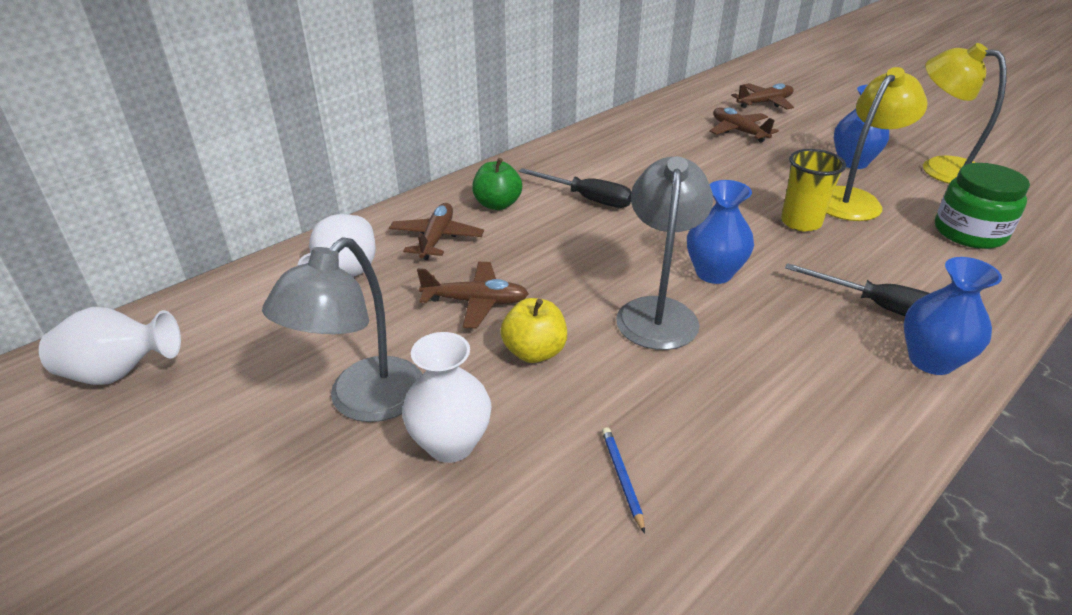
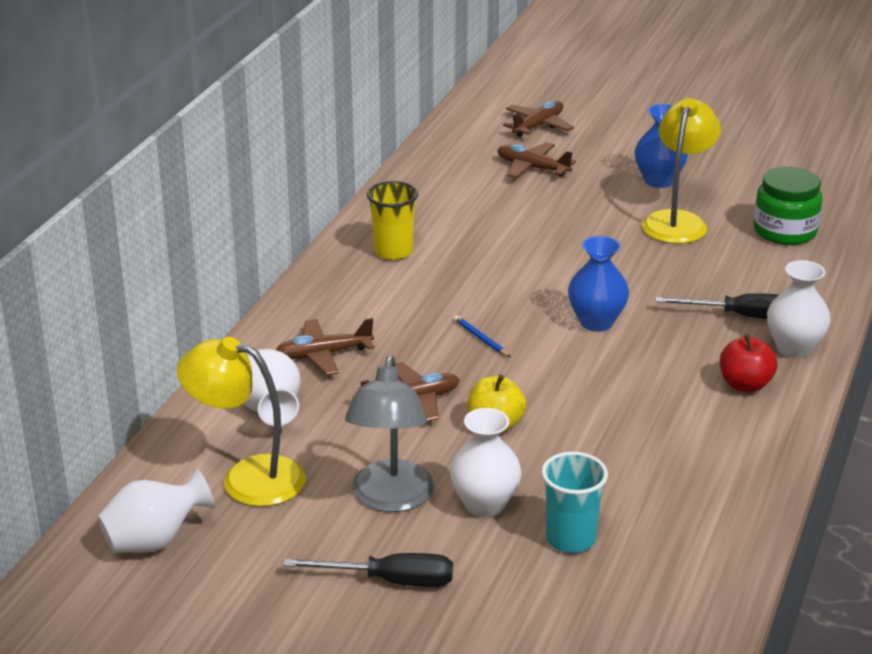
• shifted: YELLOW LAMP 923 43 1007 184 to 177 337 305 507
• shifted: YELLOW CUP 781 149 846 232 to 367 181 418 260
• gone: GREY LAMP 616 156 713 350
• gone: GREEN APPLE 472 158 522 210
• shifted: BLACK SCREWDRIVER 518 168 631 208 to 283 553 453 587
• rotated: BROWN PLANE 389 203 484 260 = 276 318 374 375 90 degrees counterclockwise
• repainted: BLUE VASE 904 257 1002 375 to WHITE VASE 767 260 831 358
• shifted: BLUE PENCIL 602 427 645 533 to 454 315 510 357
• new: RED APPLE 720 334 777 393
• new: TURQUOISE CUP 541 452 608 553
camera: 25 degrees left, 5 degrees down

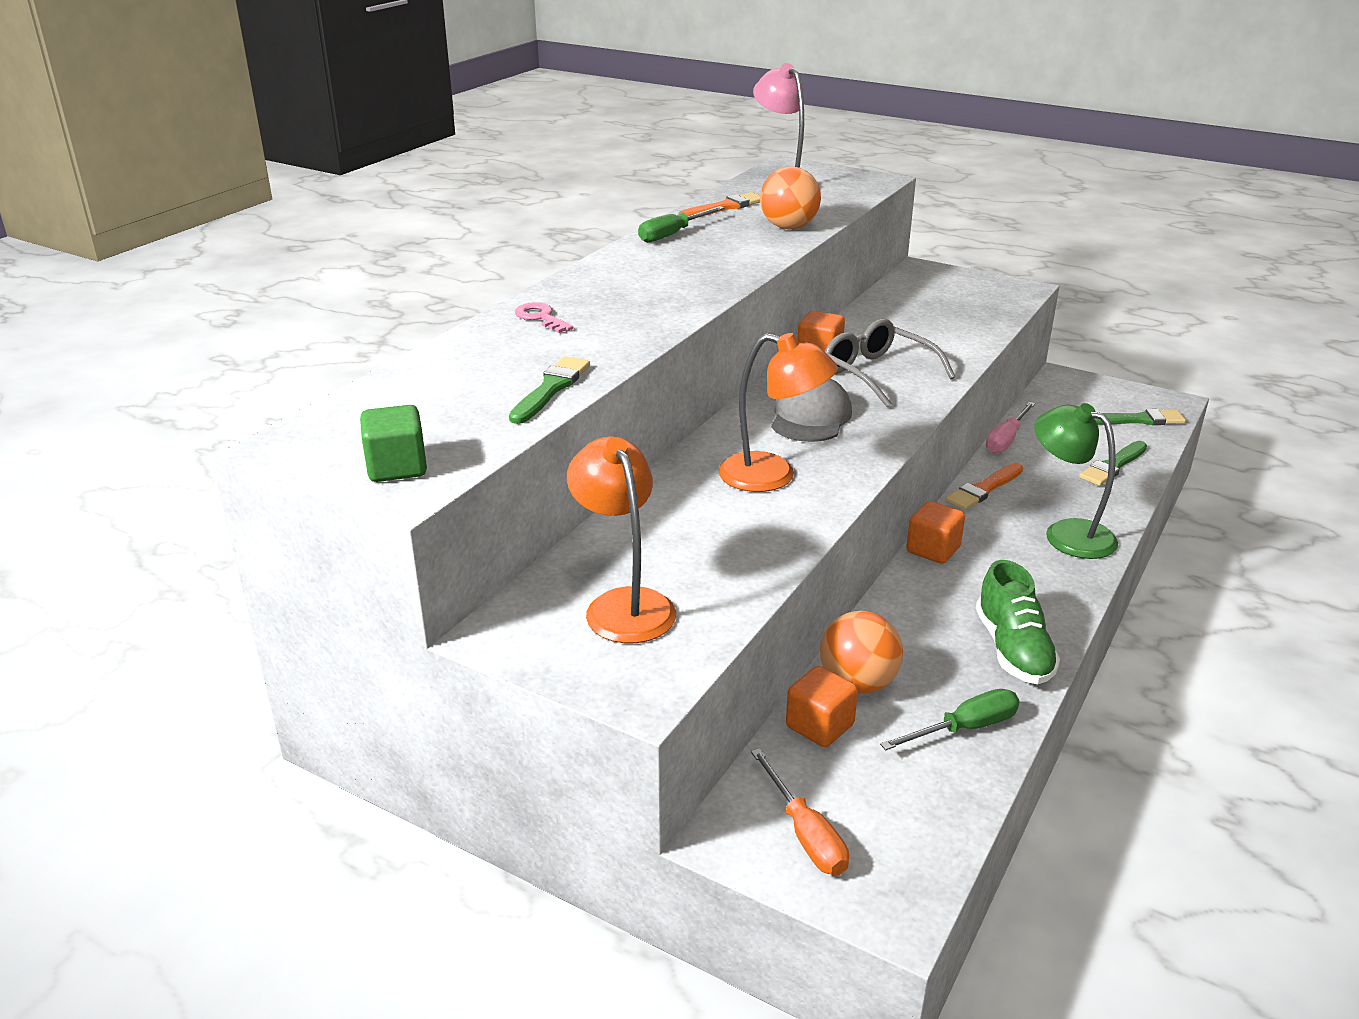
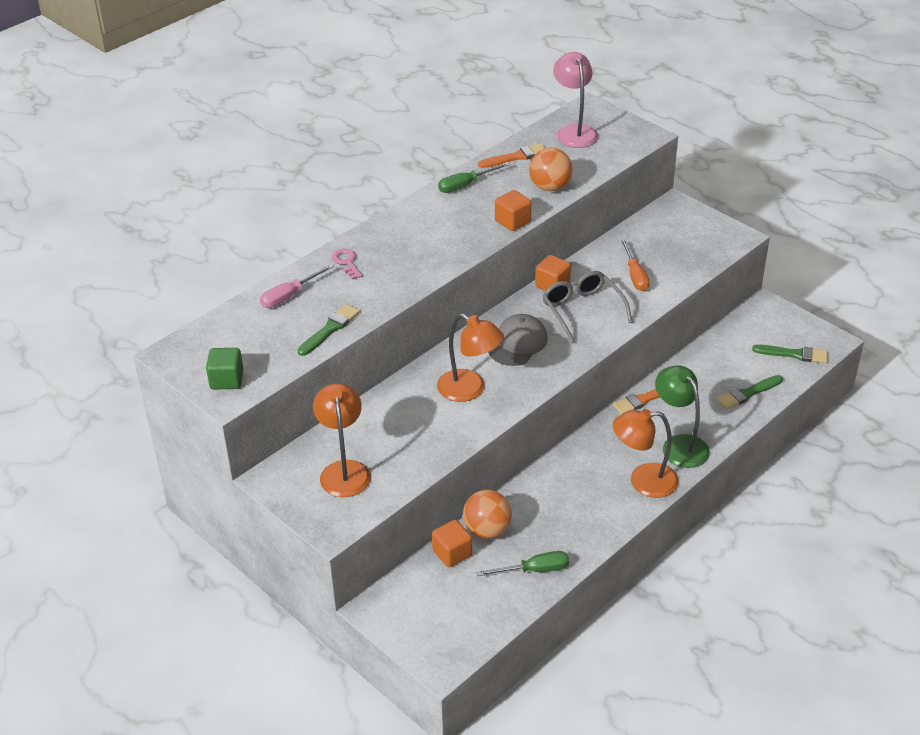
• shifted: PINK SCREWDRIVER 986 402 1035 453 to 260 264 334 308
• shifted: ORANGE CUBE 906 501 965 564 to 495 190 531 231
• gone: GREEN SHOE 976 560 1060 685
• shifted: ORANGE SCREWDRIVER 751 748 849 875 to 620 239 649 291
• new: ORANGE LAMP 612 409 679 498
camera: 15 degrees right, 10 degrees up

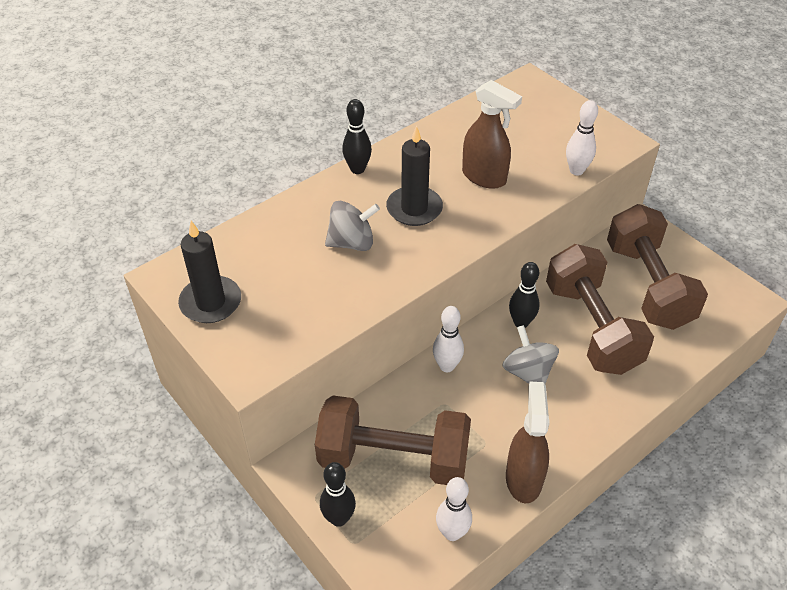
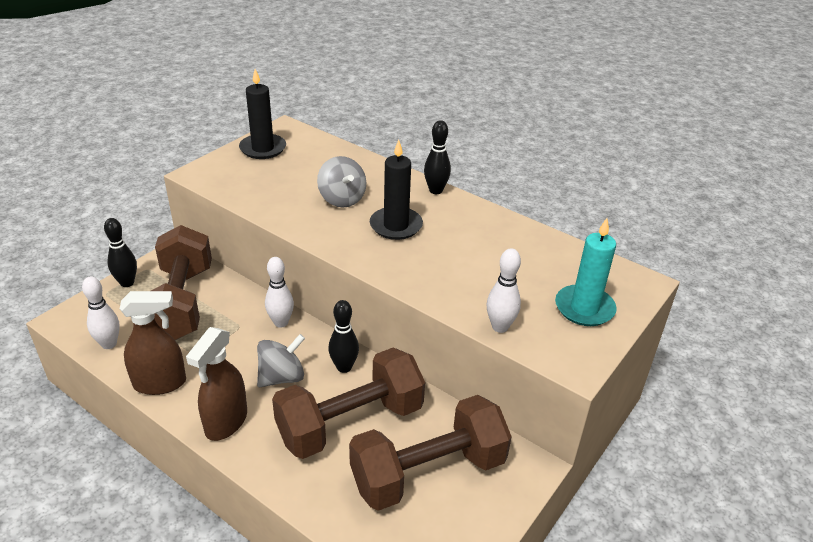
• shifted: BROWN SPRAY BOTTLE 462 80 522 189 to 186 327 247 441
• new: TURQUOISE CANDLE 555 218 617 326
camera: 75 degrees right, 10 degrees down

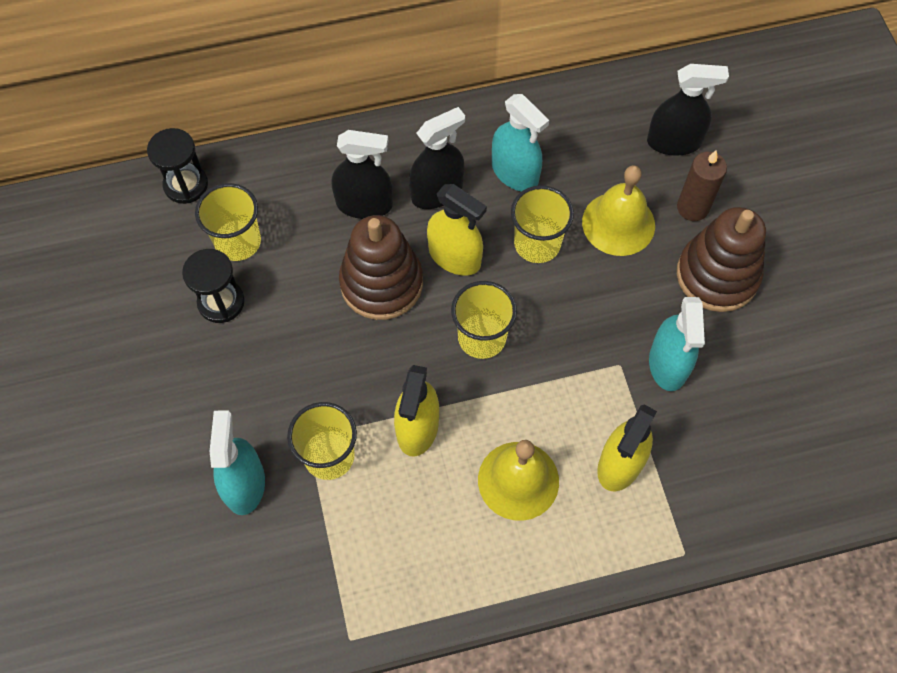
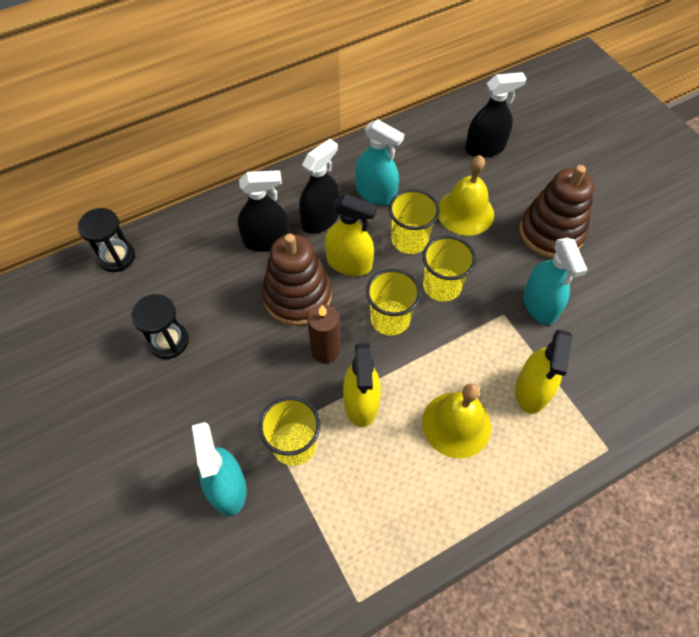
• shifted: BROWN CANDLE 677 151 727 221 to 307 304 340 363
• shifted: YELLOW CUP 195 183 261 261 to 422 235 476 302
camera: 15 degrees left, 5 degrees down

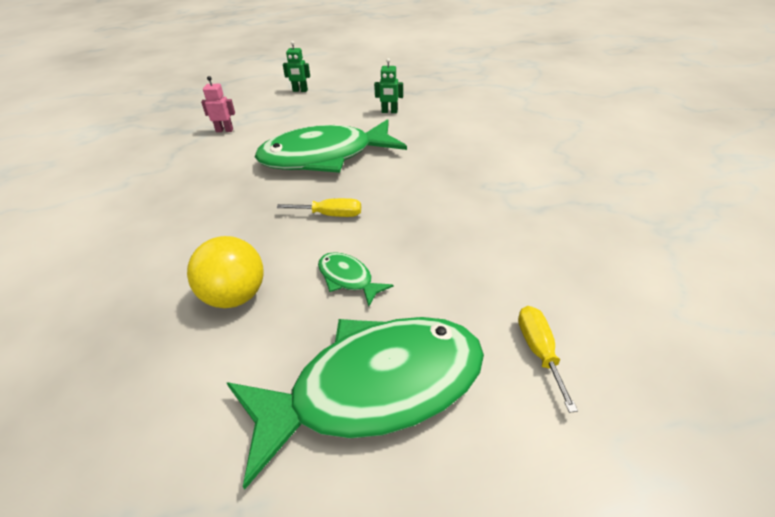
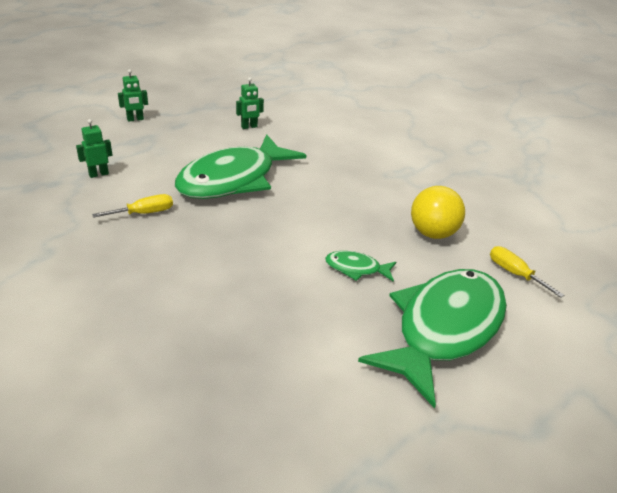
• repainted: PINK ROBOT 201 76 235 132 to GREEN ROBOT 76 119 112 178
• shifted: YELLOW SCREWDRIVER 277 198 361 217 to 92 194 173 218
• shifted: YELLOW BALL 187 236 264 308 to 411 186 465 239
camera: 35 degrees left, 5 degrees down

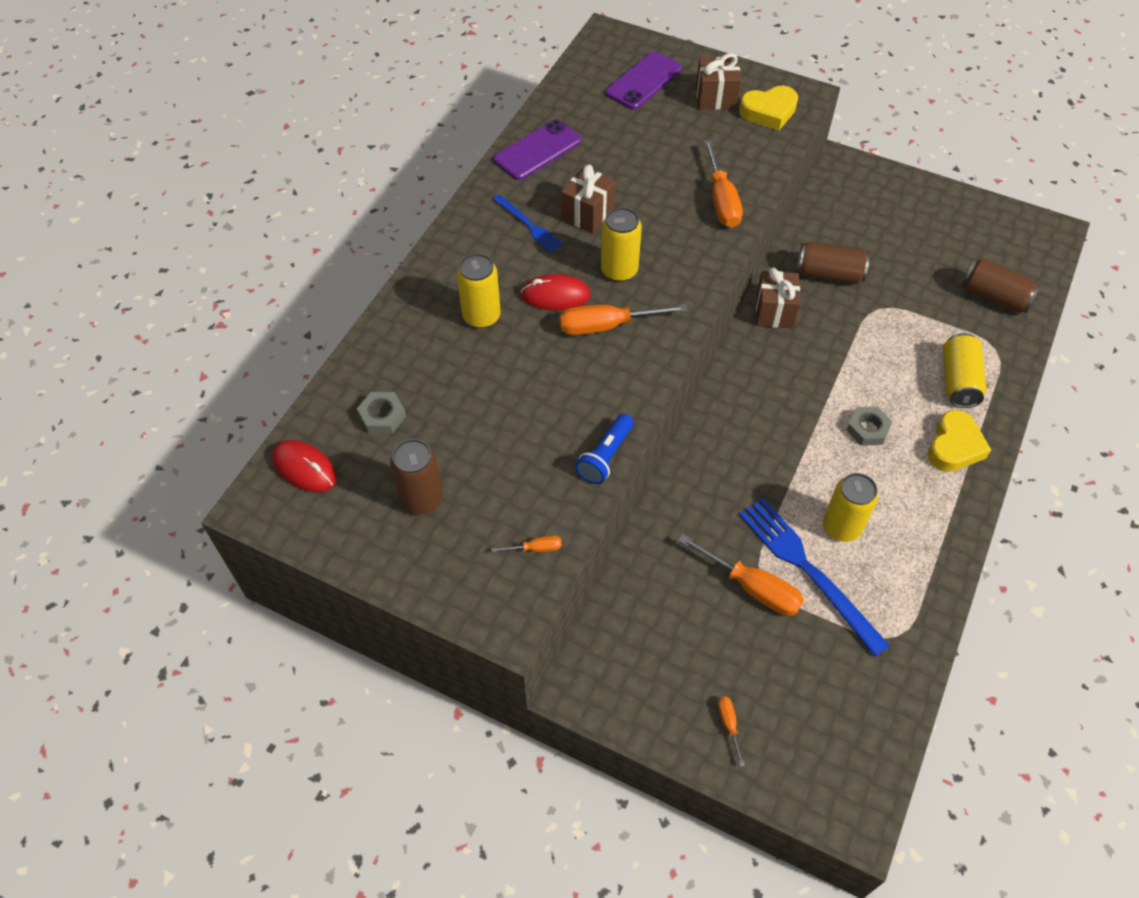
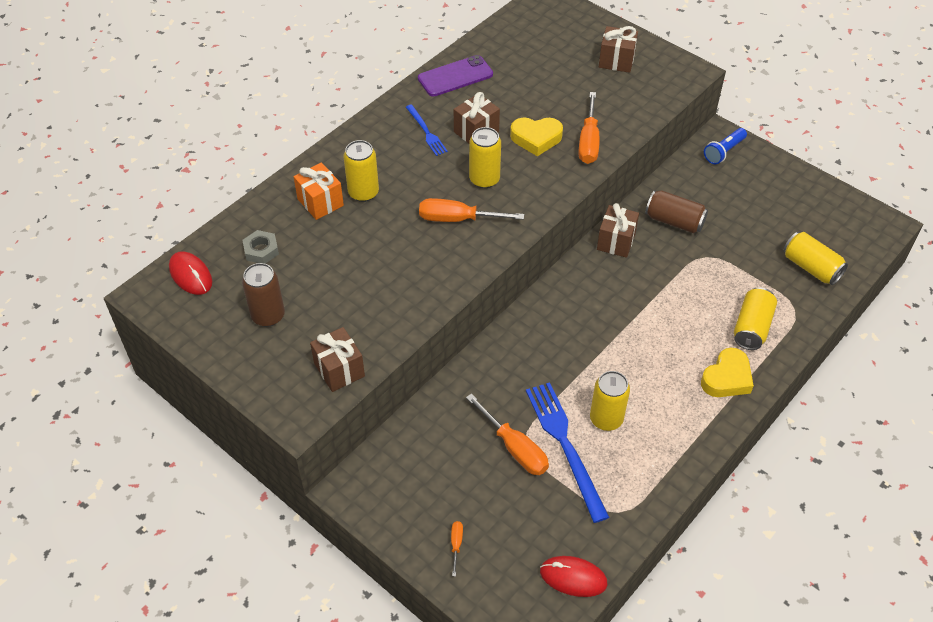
• gone: PURPLE PHONE 606 52 682 110
• shifted: YELLOW HEART 739 86 798 131 to 510 118 563 156
• repainted: BROWN CAN 962 258 1041 313 to YELLOW CAN 783 232 848 285
• shifted: RED MOUSE 521 274 591 311 to 540 556 607 597
• gone: GREY NUT 846 406 893 446
• shifted: BLUE FLASHLIGHT 575 414 634 484 to 704 128 747 164
• swapped: ORANGE SCREWDRIVER 491 535 562 552 to BROWN GIFT 310 327 365 392
• new: ORANGE GIFT 294 162 344 220
camera: 15 degrees right, 5 degrees down

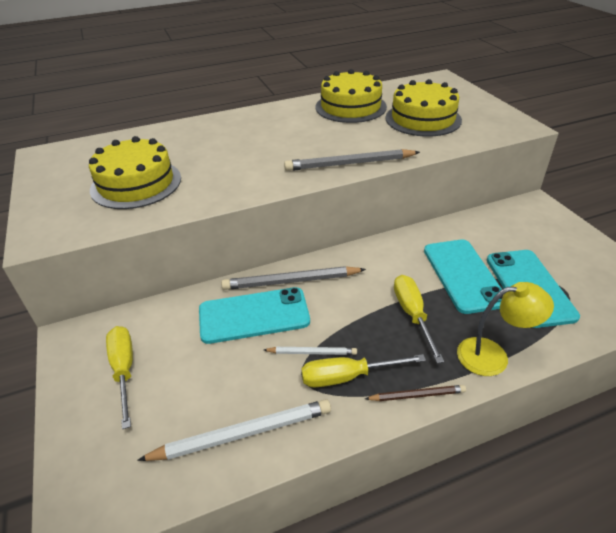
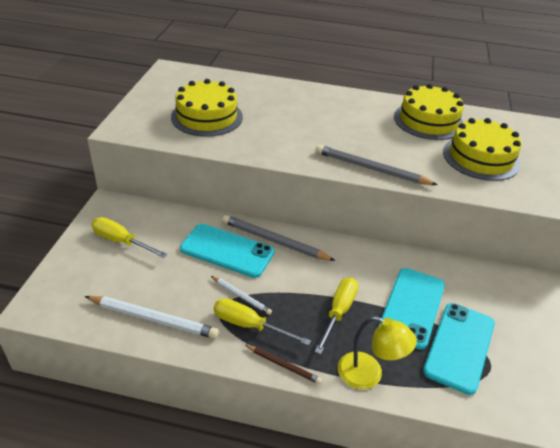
• rotated: YELLOW SCREWDRIVER 106 326 133 429 = 91 217 168 258 75 degrees counterclockwise
camera: 30 degrees right, 0 degrees up

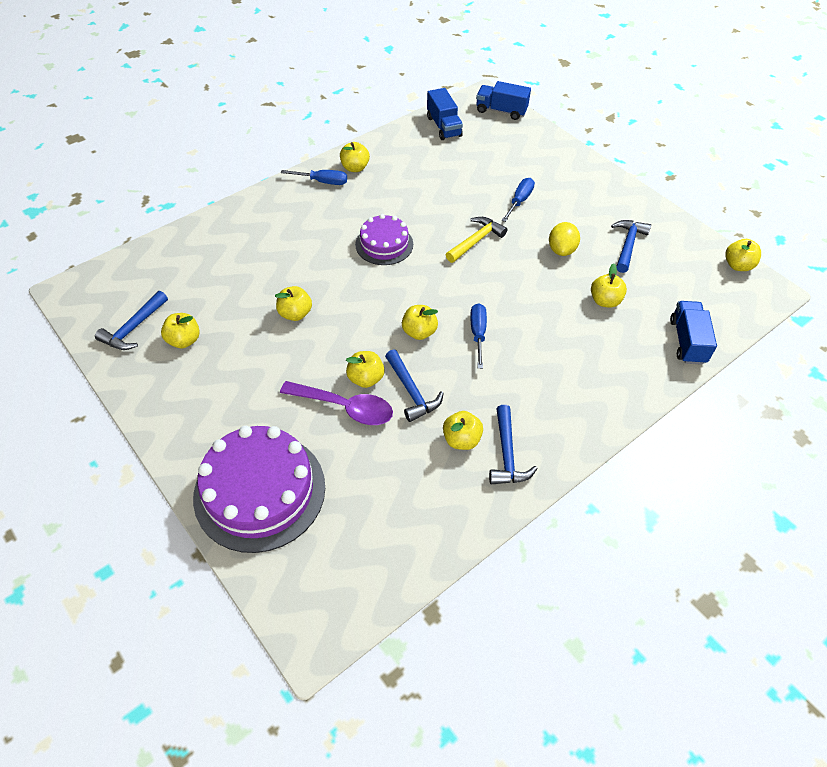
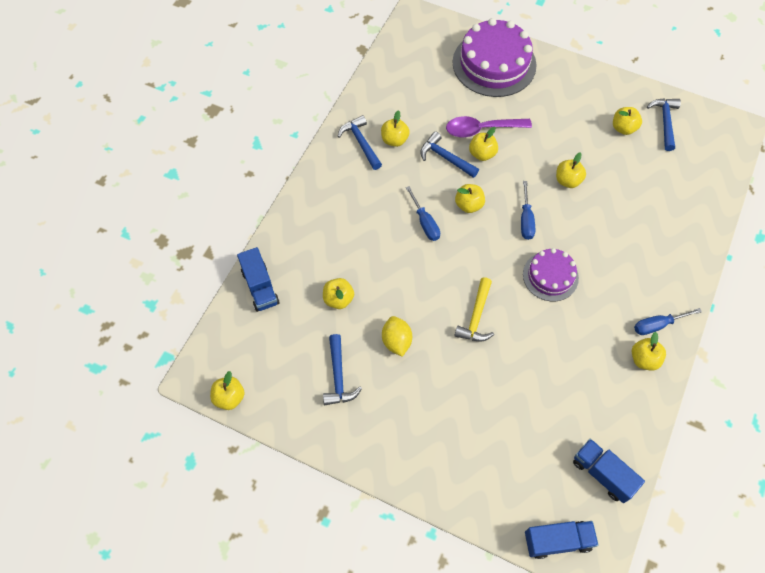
• shifted: BLUE SCREWDRIVER 502 178 535 222 to 521 181 535 240
camera: 155 degrees right, 10 degrees up

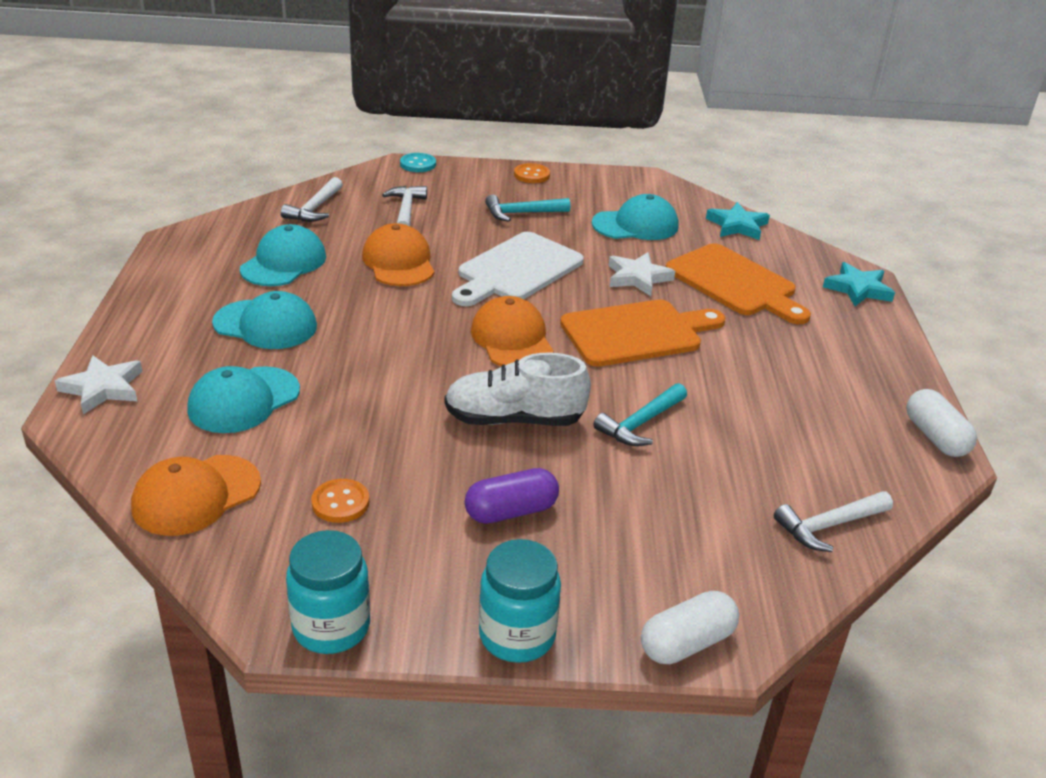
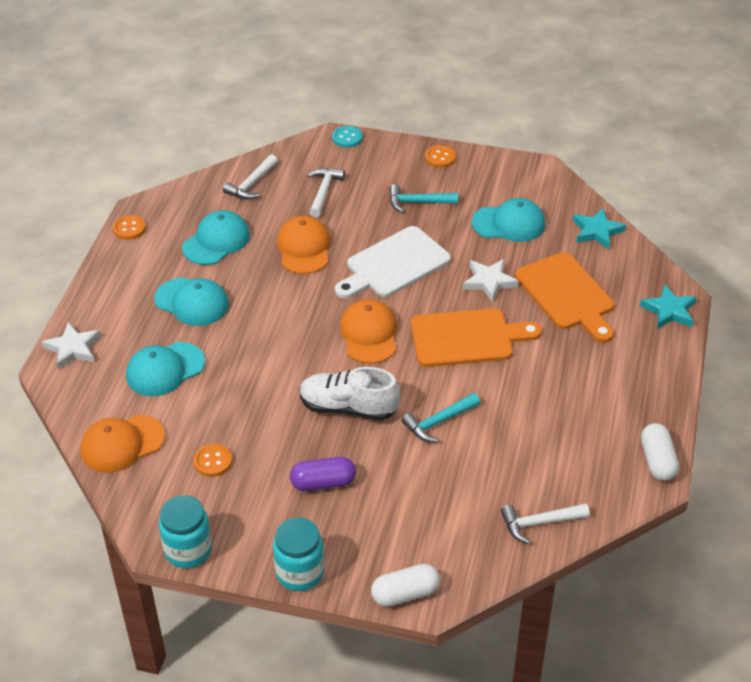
• new: ORANGE BUTTON 113 215 146 240
camera: 15 degrees right, 10 degrees up

